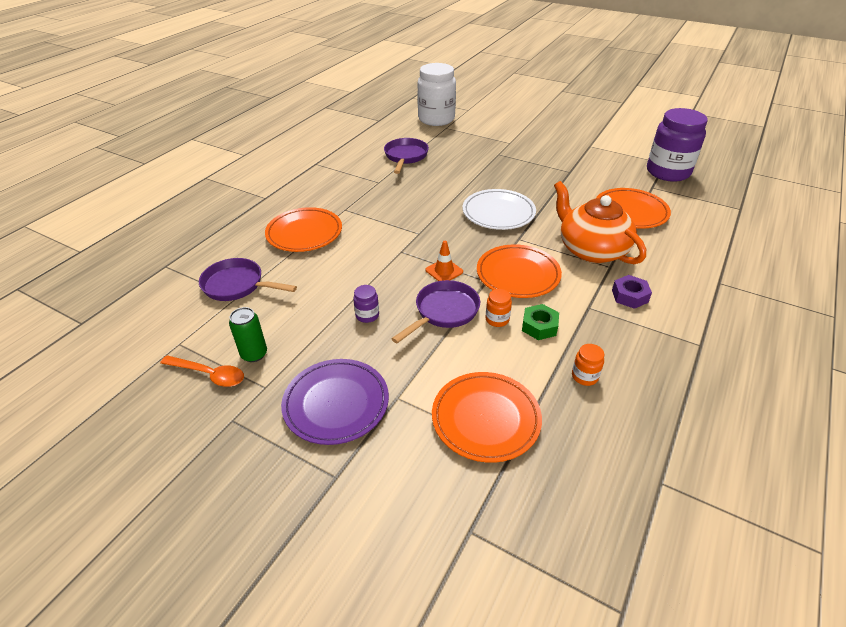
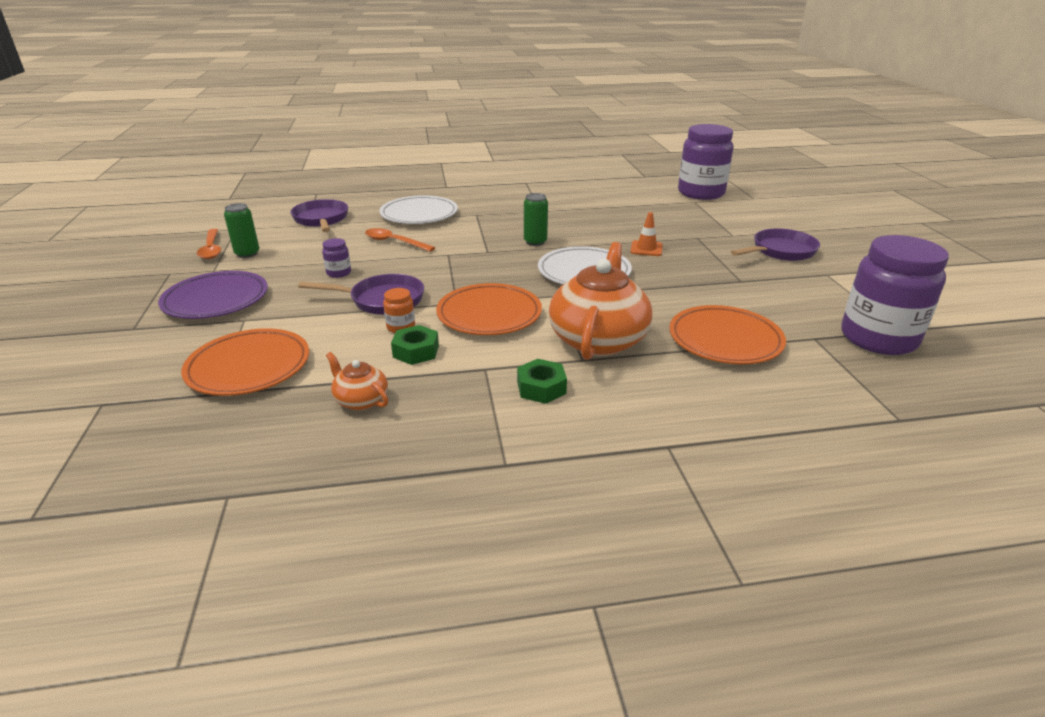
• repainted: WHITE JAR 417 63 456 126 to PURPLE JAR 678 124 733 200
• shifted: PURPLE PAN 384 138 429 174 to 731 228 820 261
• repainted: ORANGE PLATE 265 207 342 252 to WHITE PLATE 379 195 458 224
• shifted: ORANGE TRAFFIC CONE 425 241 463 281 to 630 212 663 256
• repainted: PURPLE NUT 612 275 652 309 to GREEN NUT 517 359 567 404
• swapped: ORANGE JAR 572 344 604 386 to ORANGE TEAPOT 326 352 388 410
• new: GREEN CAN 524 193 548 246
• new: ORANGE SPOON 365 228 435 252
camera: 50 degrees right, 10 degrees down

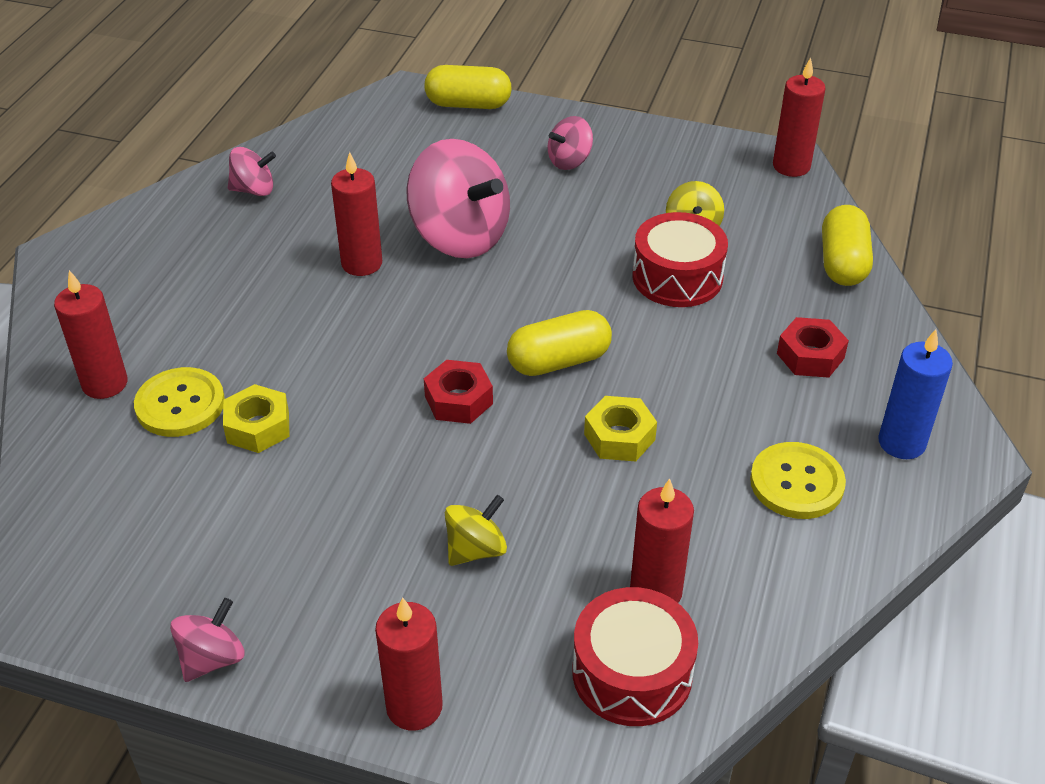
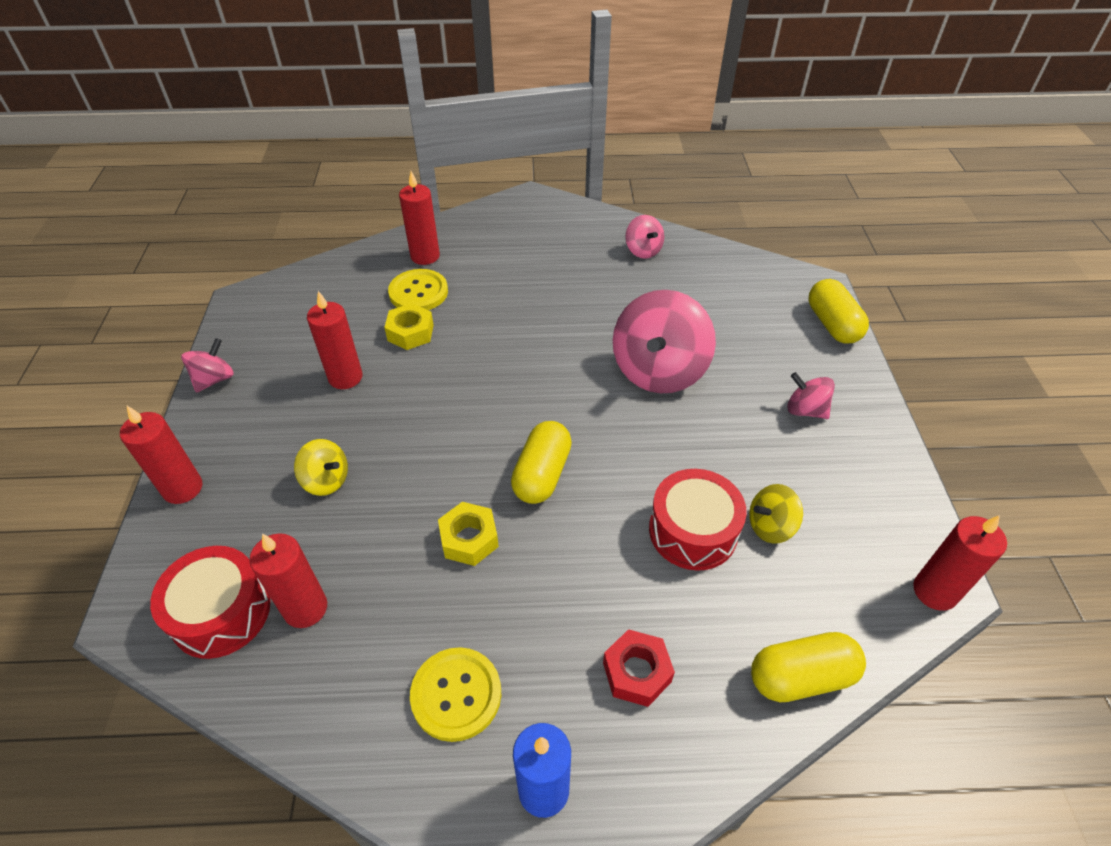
• shifted: RED CANDLE 331 152 382 276 to 307 291 363 389
• rotated: YELLOW CAPSULE 507 310 612 376 = 511 421 572 504 60 degrees clockwise
• gone: RED NUT 424 360 493 424
• rotated: PINK SPINNING TOP 170 598 245 682 = 181 338 234 393 75 degrees counterclockwise
camera: 70 degrees right, 5 degrees up

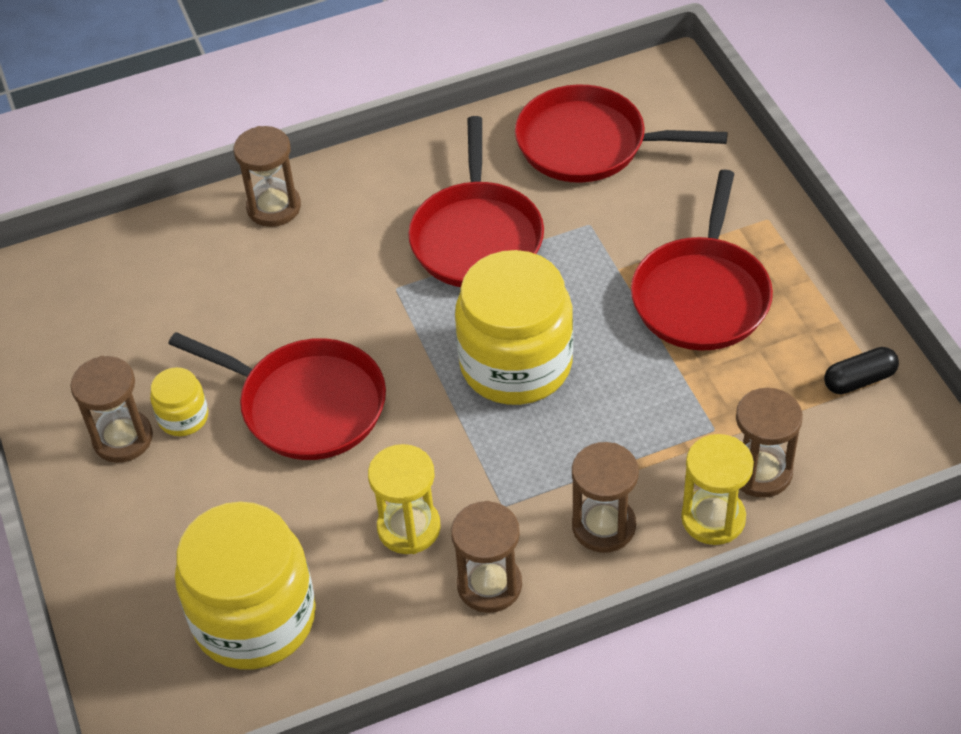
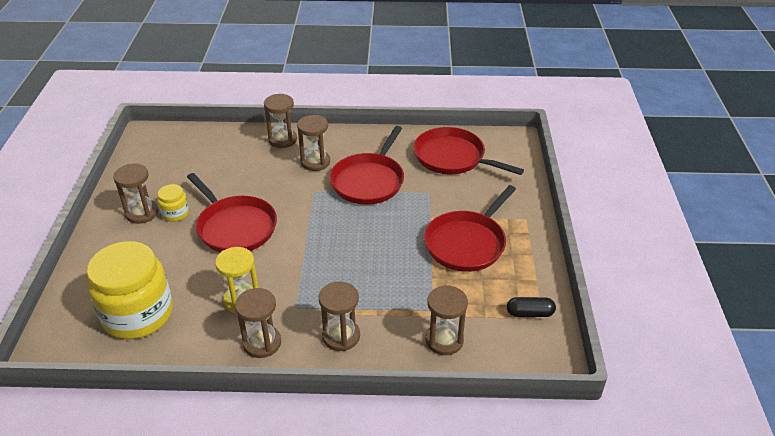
• gone: YELLOW JAR 455 250 573 405
• gone: YELLOW HOURGLASS 681 434 754 545
• new: BROWN HOURGLASS 297 115 330 171
camera: 20 degrees right, 10 degrees down

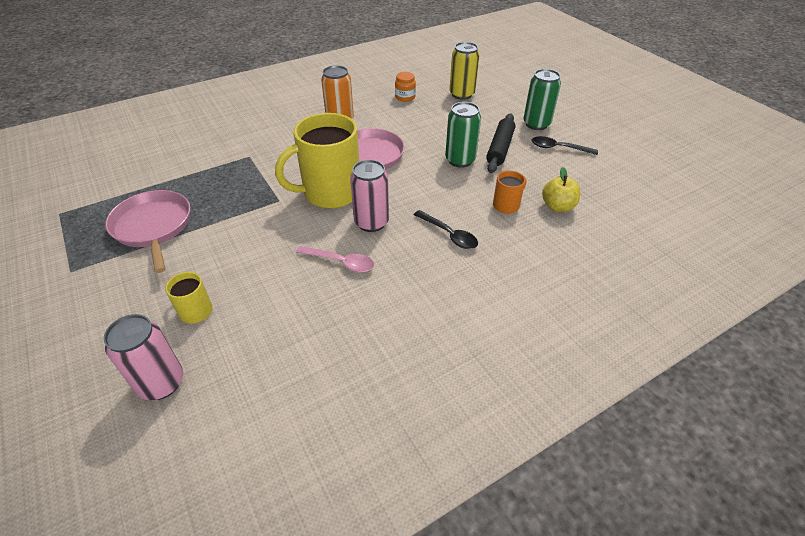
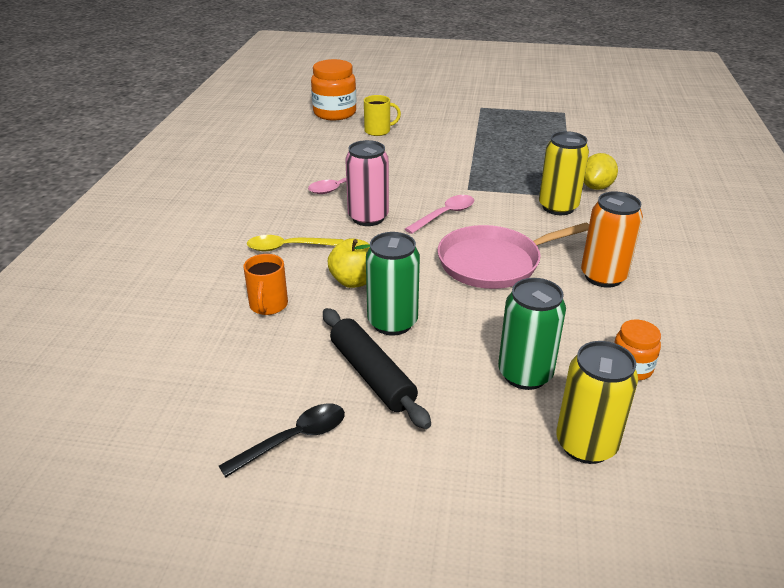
• shifted: GREEN CAN 523 69 561 130 to 498 278 566 390
• swapped: YELLOW MUG 275 113 359 208 to PINK SPOON 405 195 474 234
• shifted: YELLOW APPLE 542 167 581 212 to 328 238 370 288
• gone: PINK PAN 105 190 190 273
• repainted: BLACK SPOON 414 210 478 249 to YELLOW SPOON 247 235 344 251
• swapped: PINK CAN 103 314 183 400 to ORANGE JAR 311 59 356 120
• new: YELLOW CAN 539 131 589 215
• new: YELLOW LEMON 584 153 618 190
camera: 130 degrees right, 10 degrees down

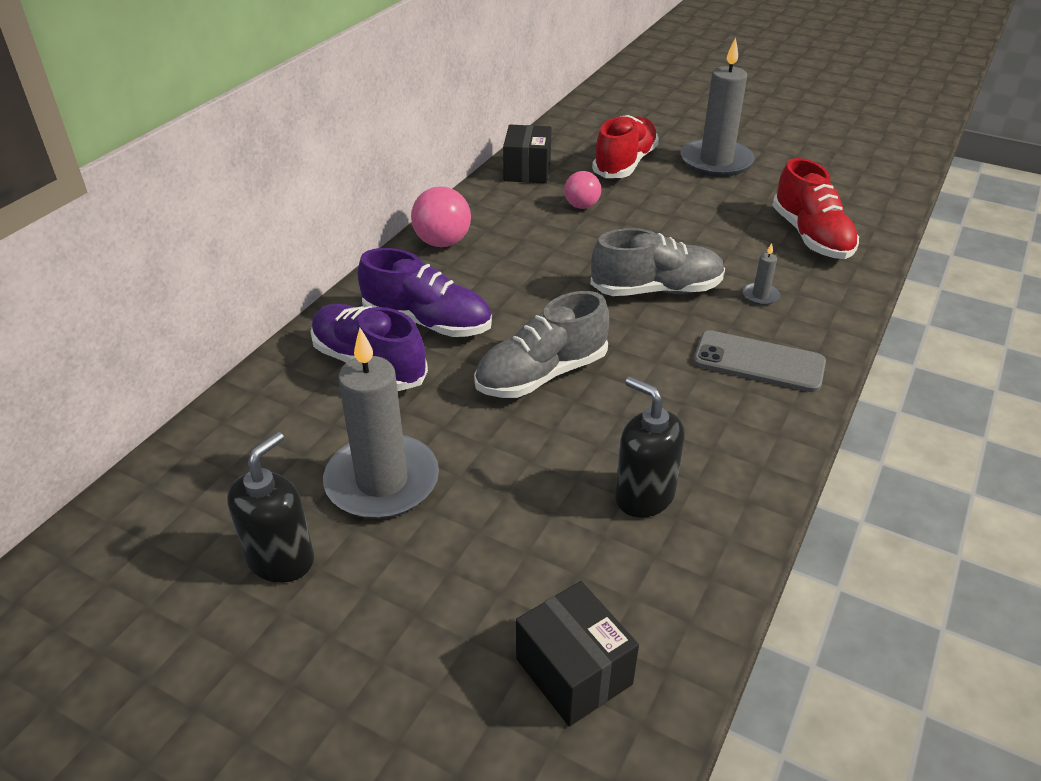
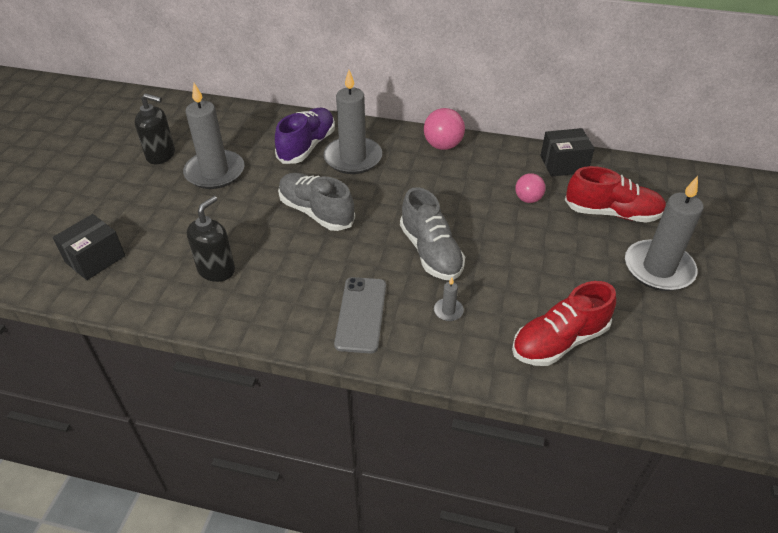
• swapped: PURPLE SHOE 357 248 492 337 to GREY CANDLE 323 70 382 174
camera: 75 degrees right, 5 degrees up

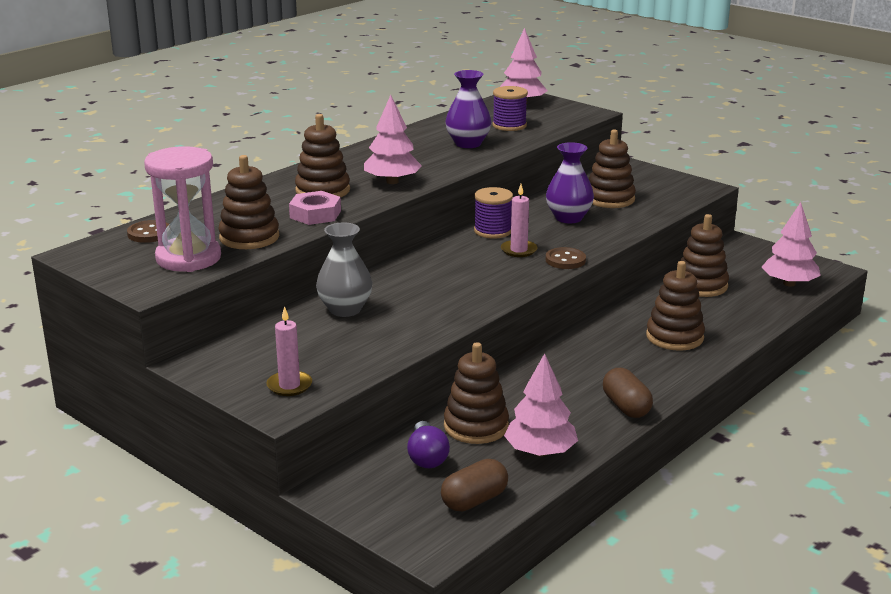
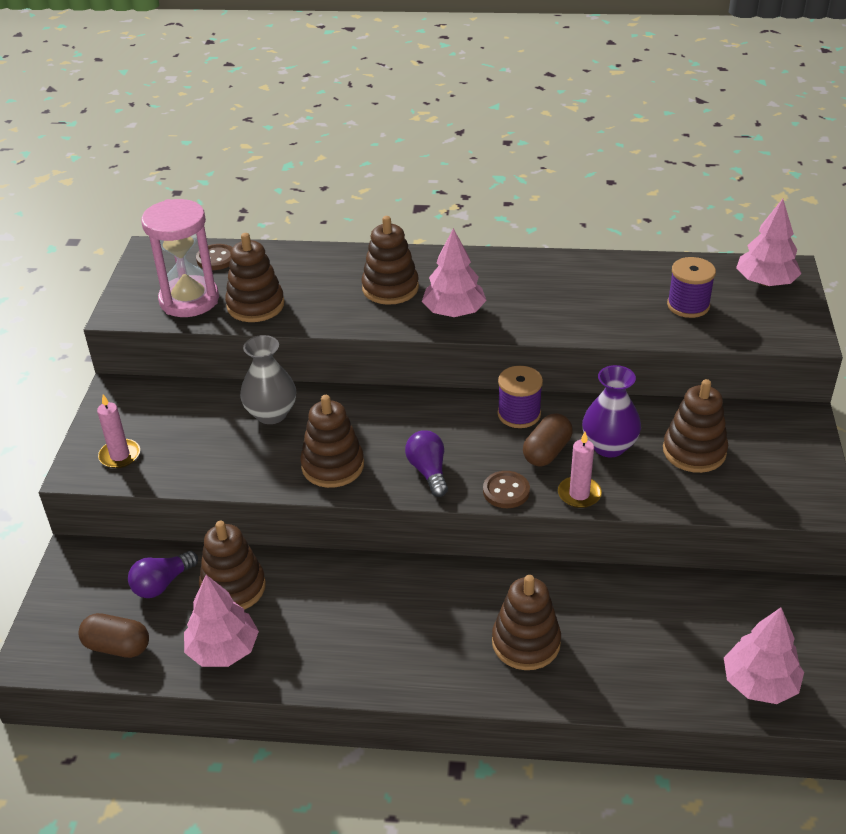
• gone: PURPLE VASE 445 70 491 148
• shifted: PINK CANDLE 501 184 538 257 to 558 432 602 508
• gone: PINK NUT 289 191 341 225
• shifted: BROWN STACKING TOY 680 214 729 297 to 300 395 364 488
• shifted: BROWN CAPSULE 603 368 653 418 to 523 413 573 466
• new: PURPLE LIGHT BULB 405 430 448 497
camera: 55 degrees right, 15 degrees up

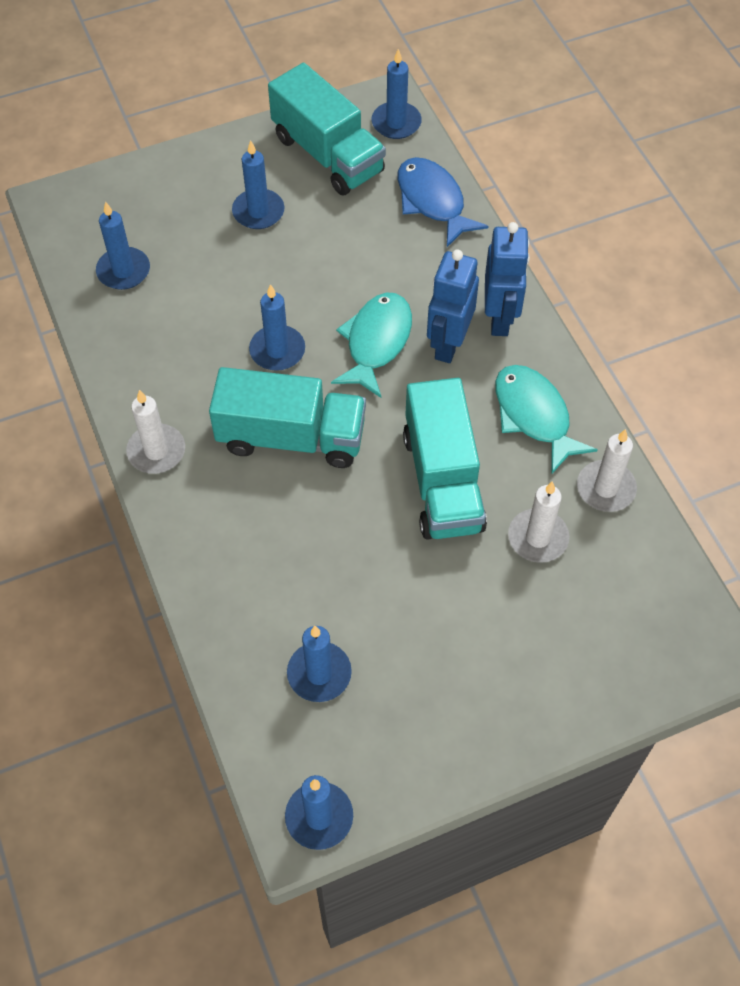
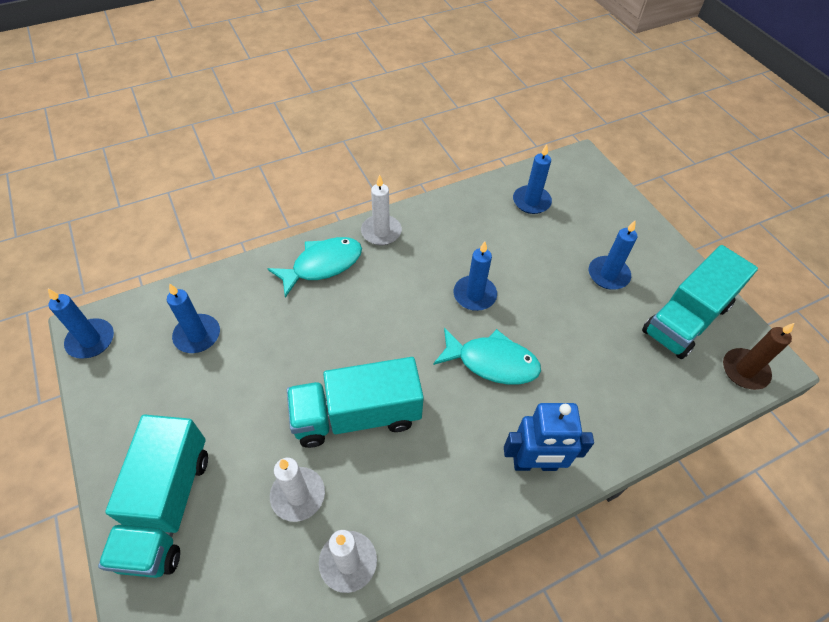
• repainted: BLUE CANDLE 372 49 422 139 to BROWN CANDLE 723 323 794 390
• gone: BLUE FISH 398 157 489 247
• gone: BLUE ROBOT 427 249 479 363
• shifted: TURQUOISE FISH 495 365 598 475 to 267 237 362 298
• shifted: TURQUOISE TRUCK 209 367 366 468 to 98 414 208 578
camera: 85 degrees right, 5 degrees down

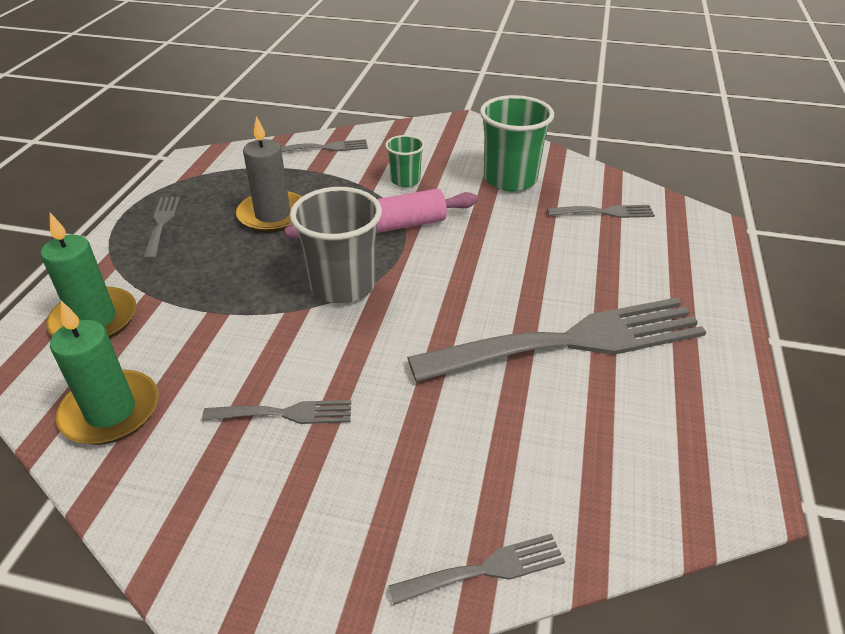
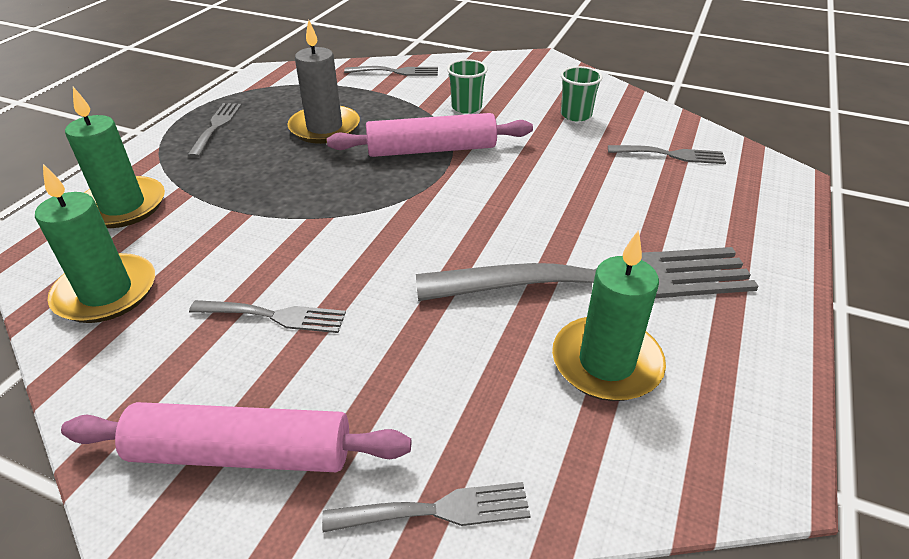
• scaled: GREEN CUP 480 95 554 191 = 561 66 603 121 x0.55
• gone: GREY CUP 290 187 382 303
• new: GREEN CANDLE 552 230 666 401
• new: PINK ROLLING PIN 61 402 411 472
camera: 10 degrees right, 0 degrees up

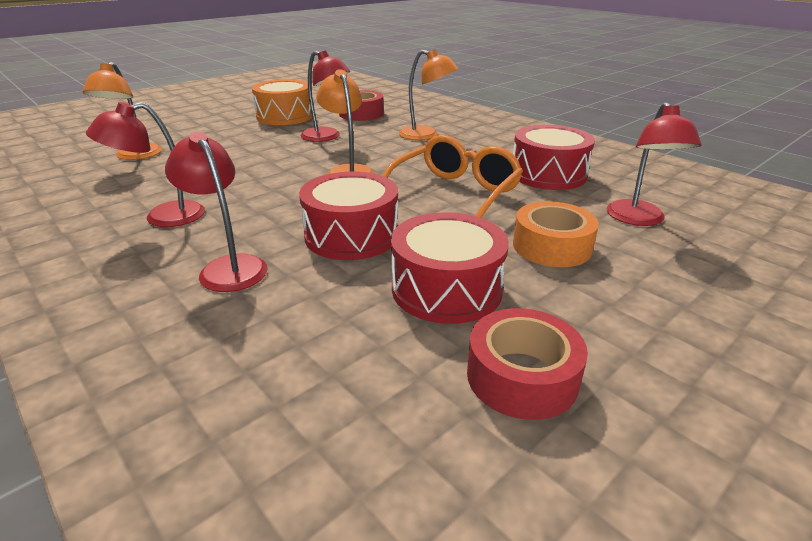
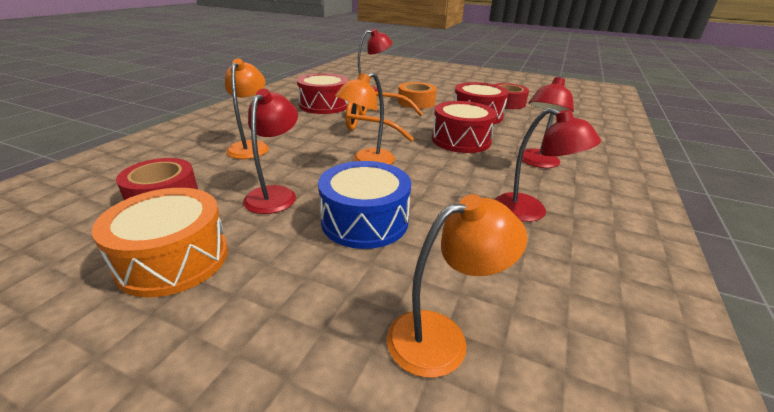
• new: BLUE DRUM 318 161 411 249
camera: 115 degrees left, 0 degrees up

